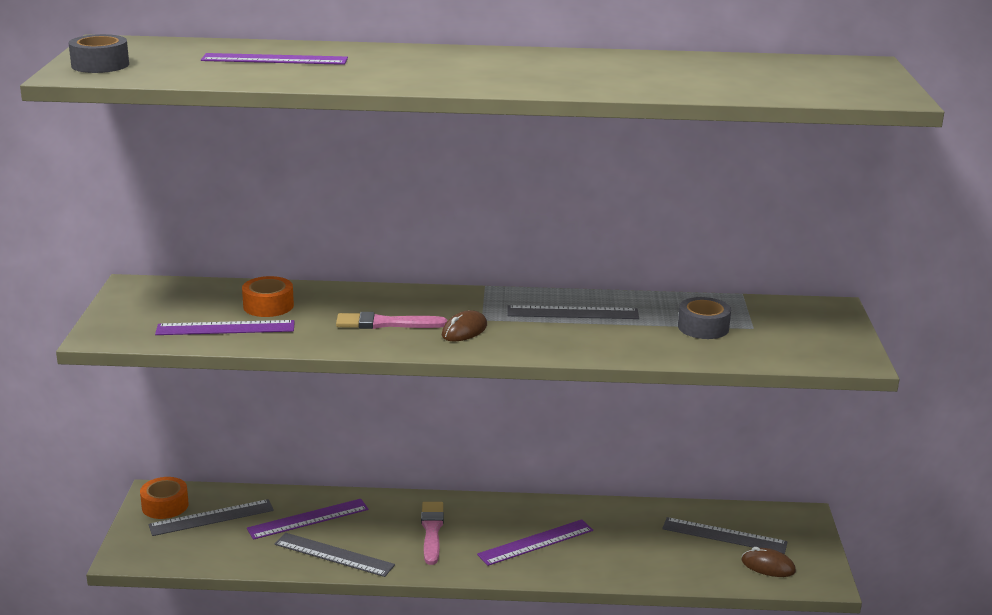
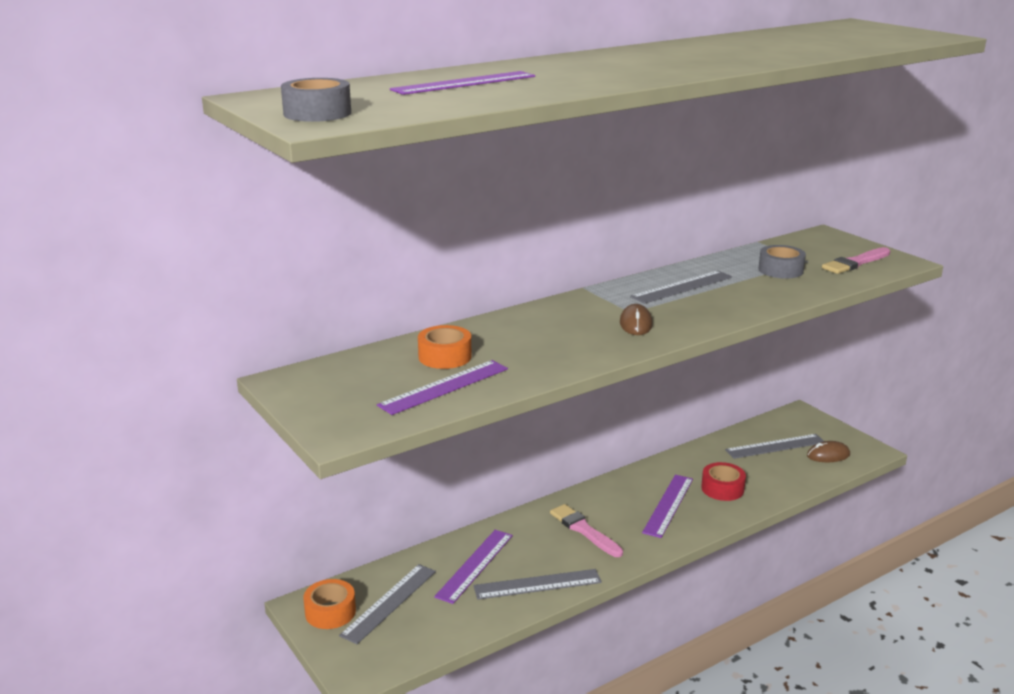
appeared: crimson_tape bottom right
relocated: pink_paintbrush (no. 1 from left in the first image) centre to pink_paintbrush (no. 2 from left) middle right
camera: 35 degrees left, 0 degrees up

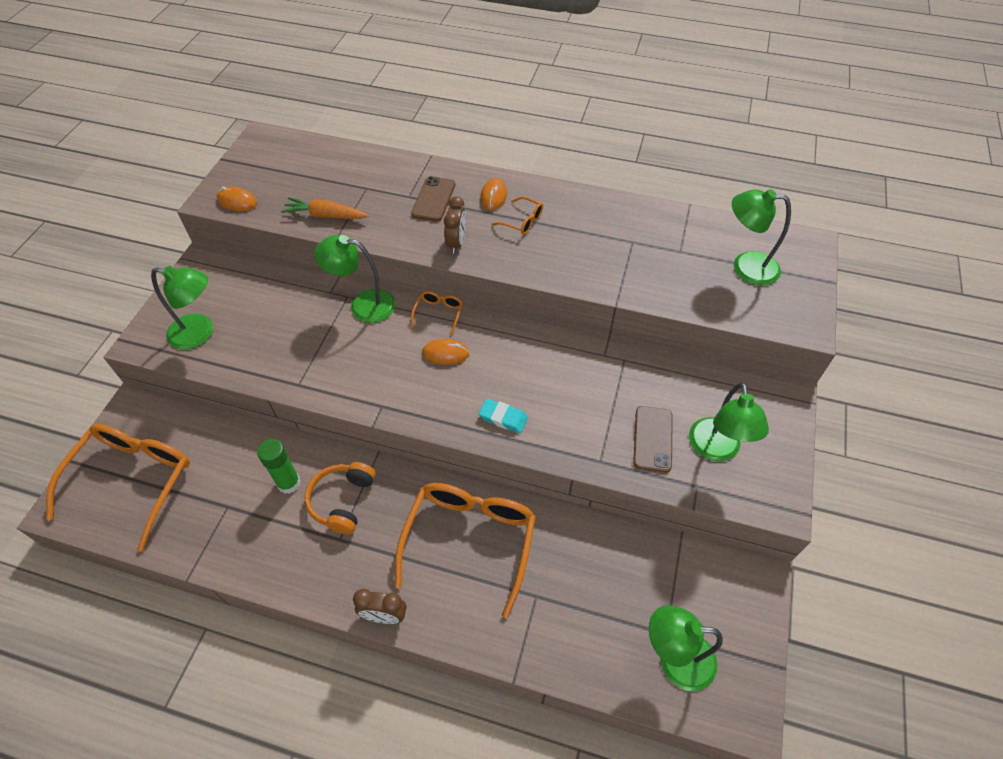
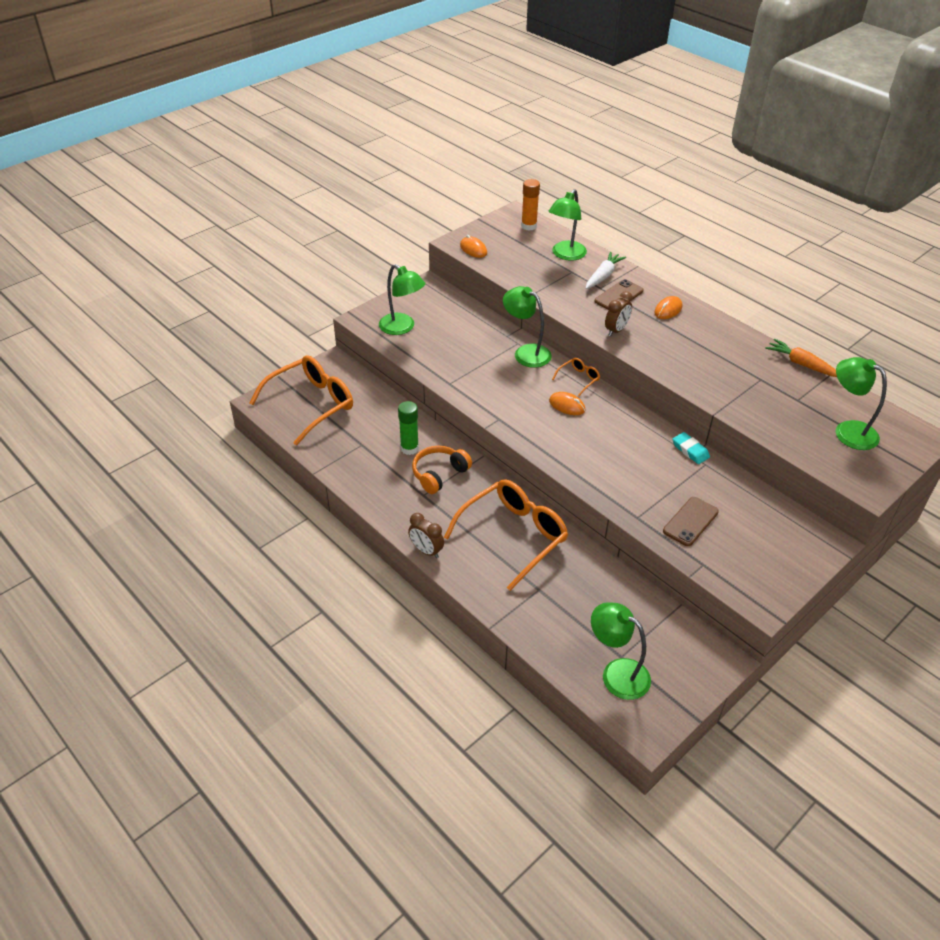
missing: orange-coloured_eyeglasses (no. 4 from left) top centre
appeared: orange-coloured_glue top centre; pure_white_toy_carrot top centre
relocated: orange-coloured_toy_carrot top left to middle right; leaf-green_reading_lamp (no. 4 from left in the first image) middle right to leaf-green_reading_lamp (no. 3 from left) top centre; teal_gum_eraser centre to middle right
camera: 30 degrees right, 10 degrees down

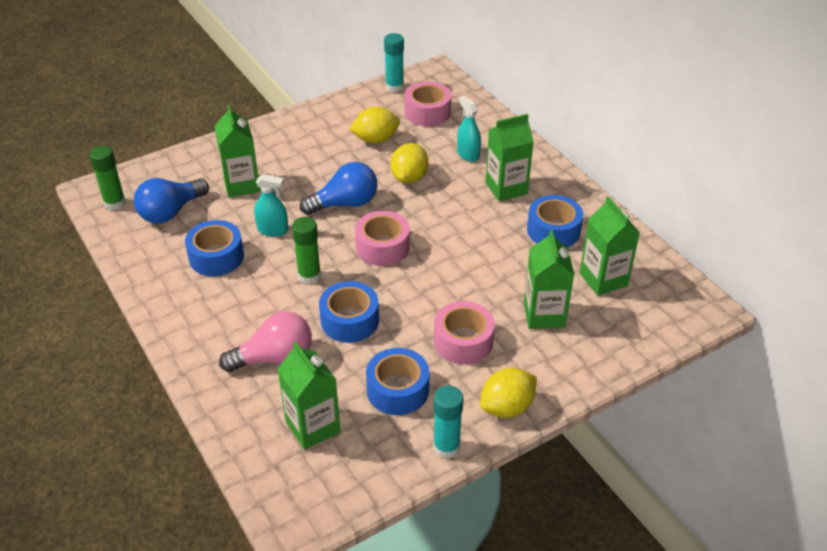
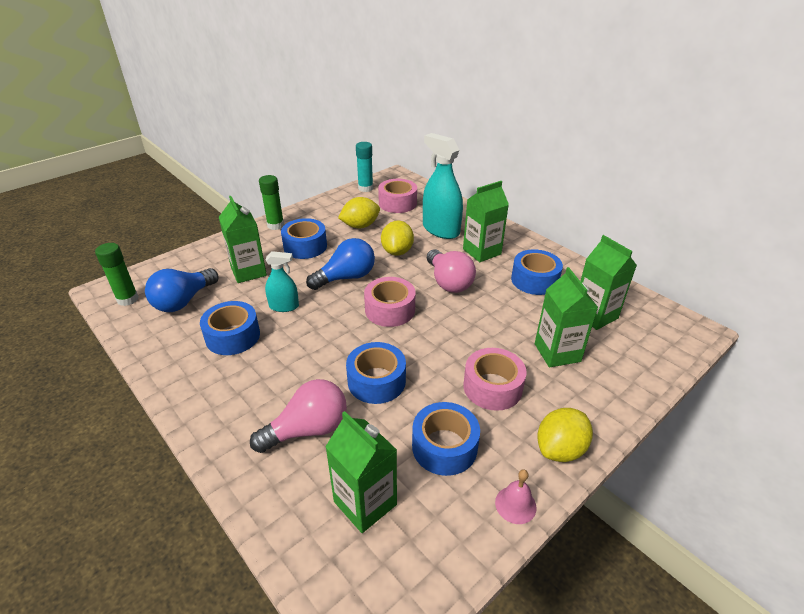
appeared: cobalt_tape (no. 2 from left) centre; pink_light_bulb (no. 2 from left) centre
relocated: leaf-green_glue (no. 2 from left) centre to top centre
exchanged: teal_glue (no. 2 from left) bottom centre to pink_school_bell bottom centre
size: teal_spray_bottle (no. 2 from left) top centre = top centre x1.80
camera: 10 degrees left, 5 degrees down

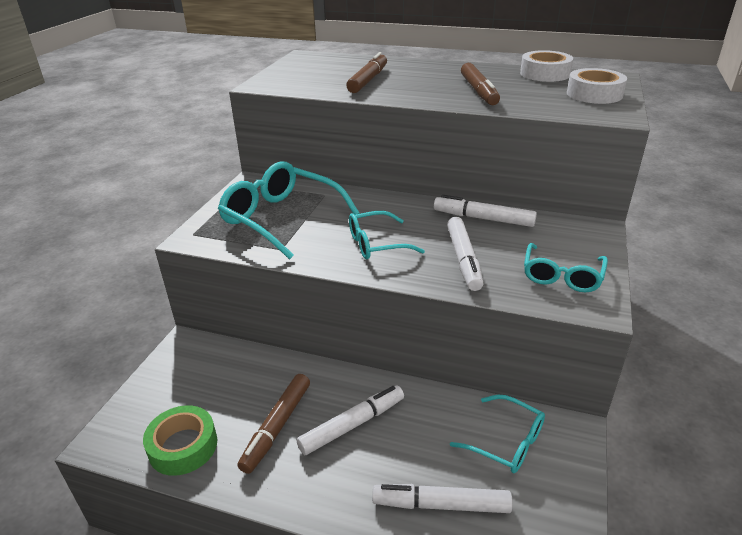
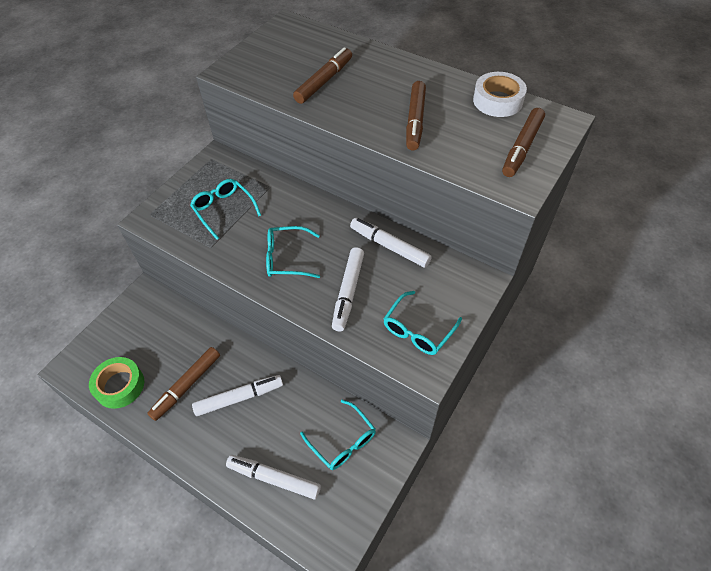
exchanged: pure_white_tape (no. 2 from left) top right to russet_marker (no. 4 from left) top right
size: teal_eyeglasses (no. 1 from left) centre = middle left x0.59
camera: 15 degrees right, 20 degrees up

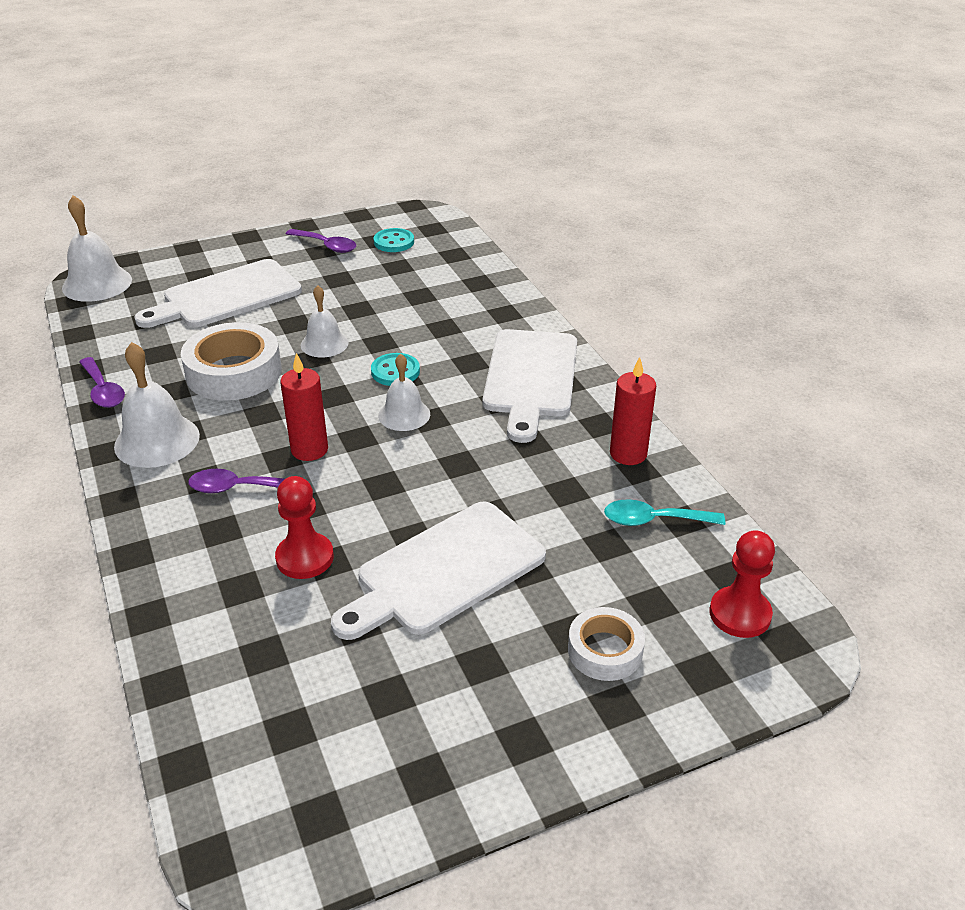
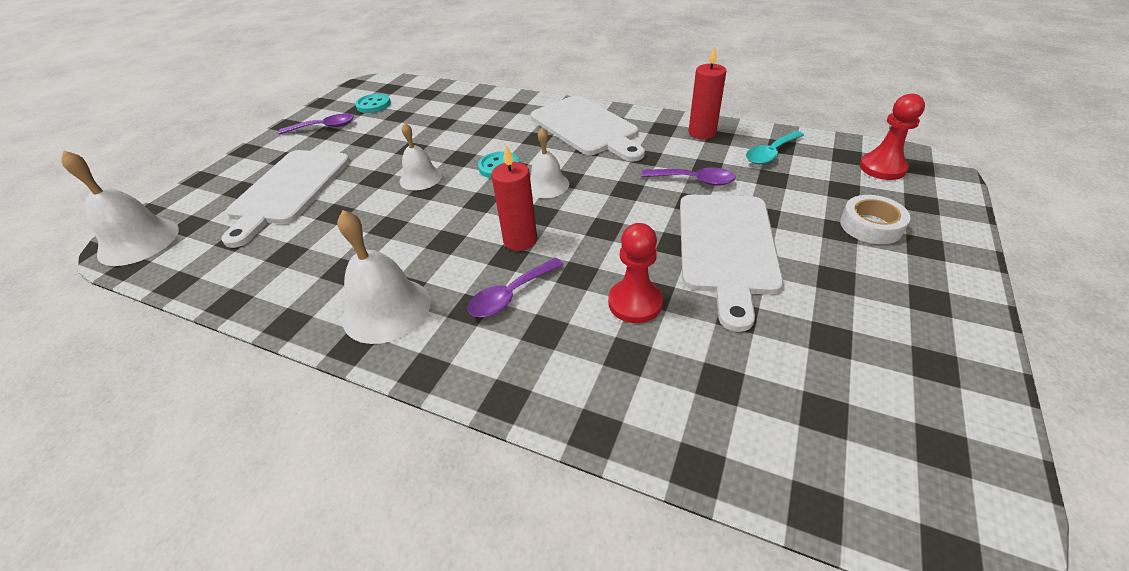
missing: pure_white_tape (no. 1 from left) middle left
relocated: purple_tablespoon (no. 1 from left in the first image) middle left to purple_tablespoon (no. 3 from left) top centre
camera: 40 degrees left, 5 degrees up

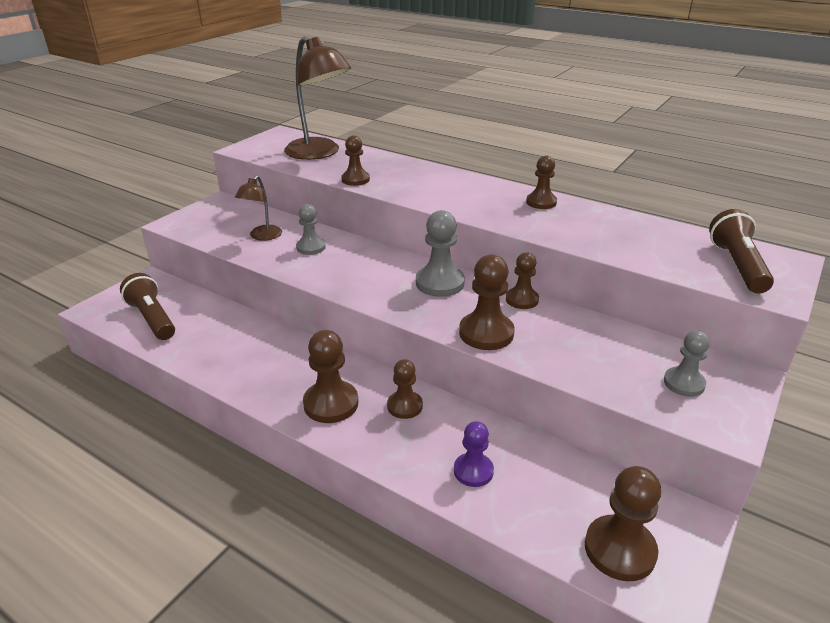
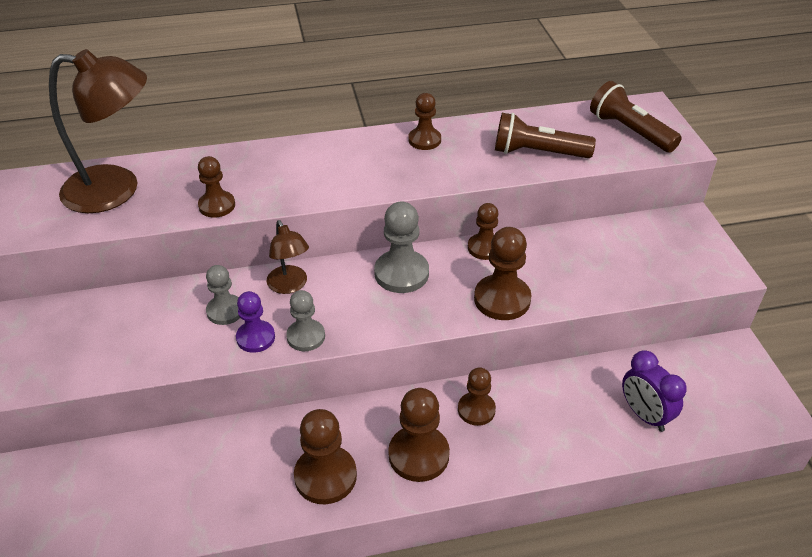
appeared: purple_clock bottom right
relocated: russet_reading_lamp (no. 1 from left in the first image) middle left to russet_reading_lamp (no. 2 from left) centre; russet_pocket_torch (no. 1 from left) middle left to top right; grey_game_pawn (no. 3 from left in the first image) middle right to grey_game_pawn (no. 2 from left) centre; purple_game_pawn bottom centre to middle left; russet_game_pawn (no. 7 from left in the first image) bottom right to russet_game_pawn (no. 2 from left) bottom centre
camera: 45 degrees left, 10 degrees up

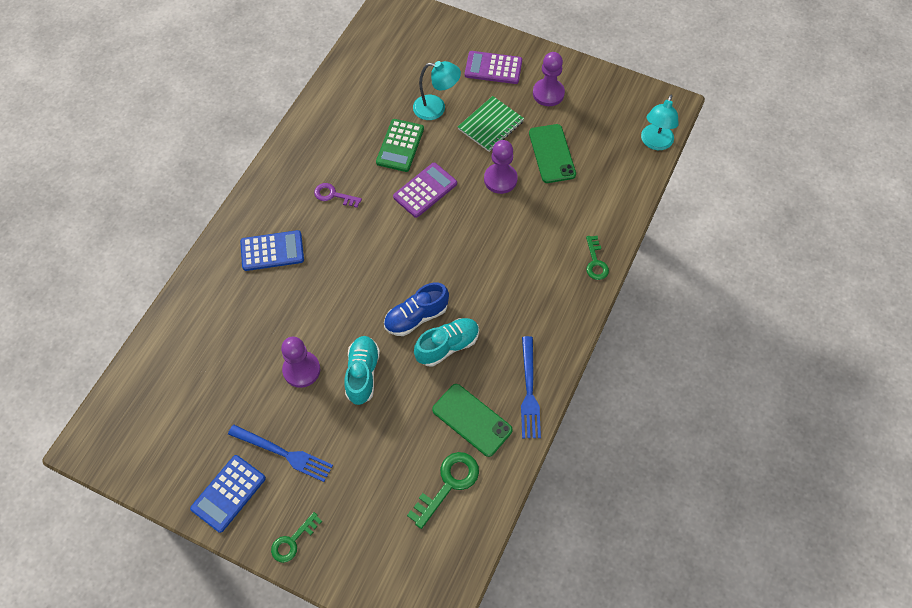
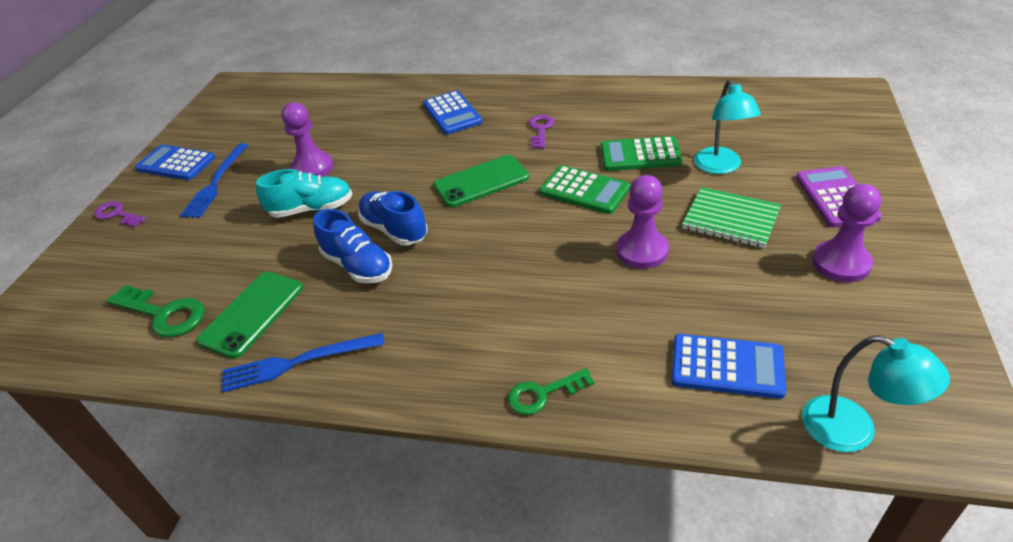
appeared: cobalt_calculator (no. 3 from left) bottom right
relocated: leaf-green_phone (no. 2 from left) top centre to centre
colour: purple_calculator (no. 1 from left) top centre to leaf-green_calculator (no. 1 from left) centre; teal_shoe (no. 2 from left) centre to cobalt_shoe (no. 1 from left) centre; leaf-green_door_key (no. 1 from left) bottom left to purple_door_key (no. 1 from left) middle left
spun: teal_reading_lamp (no. 2 from left) top right = bottom right 150 degrees counterclockwise
camera: 80 degrees right, 20 degrees down

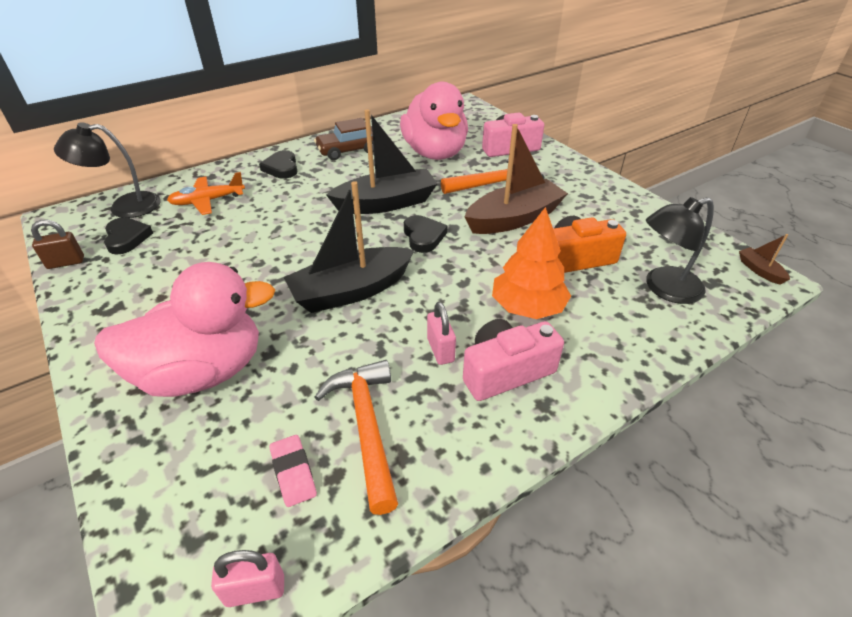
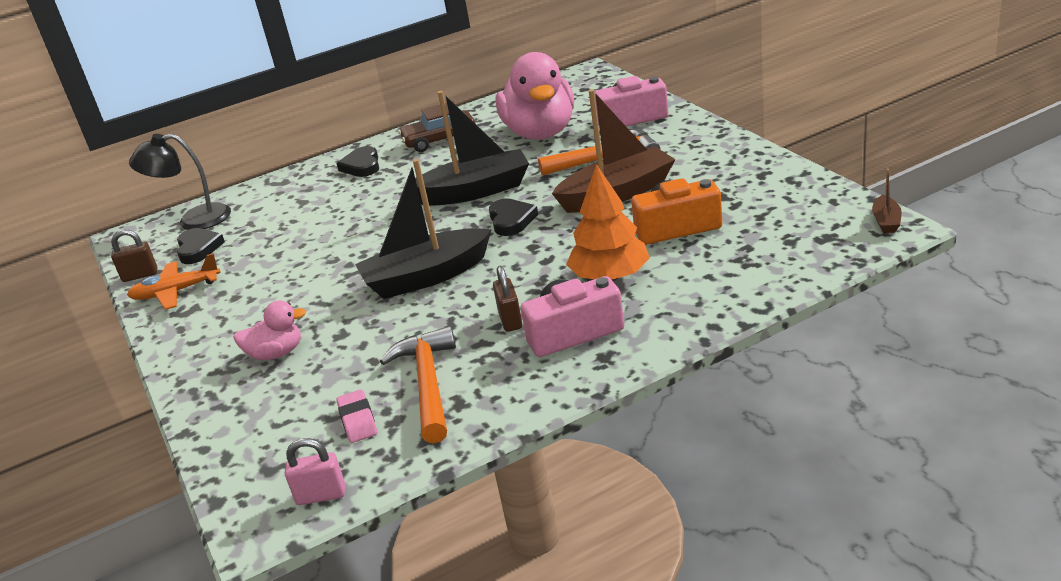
missing: black_reading_lamp (no. 2 from left) middle right
relocated: orange-coloured_plane top left to middle left
colour: pink_small_lock (no. 2 from left) centre to russet_small_lock (no. 2 from left) centre
spun: russet_sailboat (no. 2 from left) middle right = middle right 150 degrees counterclockwise
size: pink_toy_duck (no. 1 from left) middle left = middle left x0.47
camera: 10 degrees right, 10 degrees down

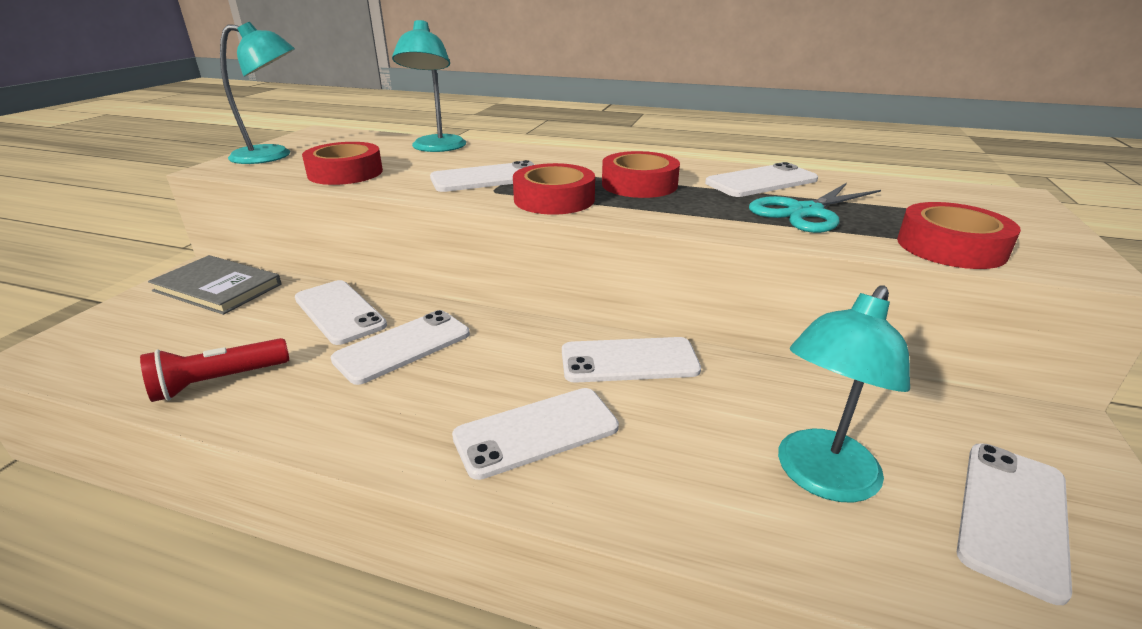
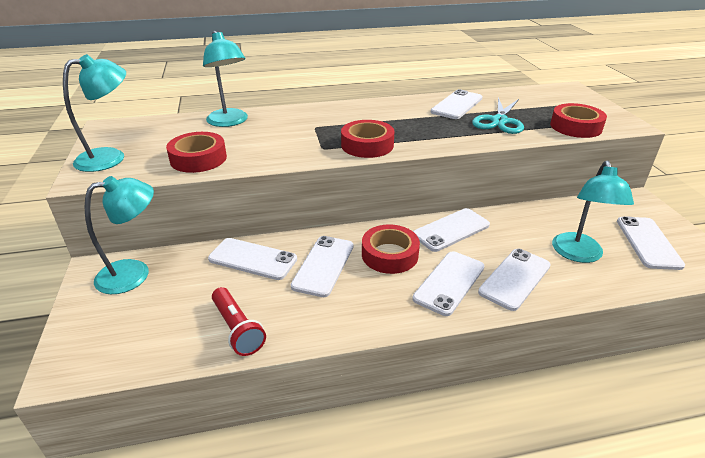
relocated: crimson_tape (no. 3 from left) top centre to centre; pure_white_phone (no. 3 from left in the first image) top centre to pure_white_phone (no. 6 from left) middle right
exchanged: grey_hardcover middle left to teal_reading_lamp (no. 2 from left) middle left
spun: crimson_pocket_torch middle left = bottom centre 60 degrees counterclockwise
camera: 30 degrees left, 5 degrees up

